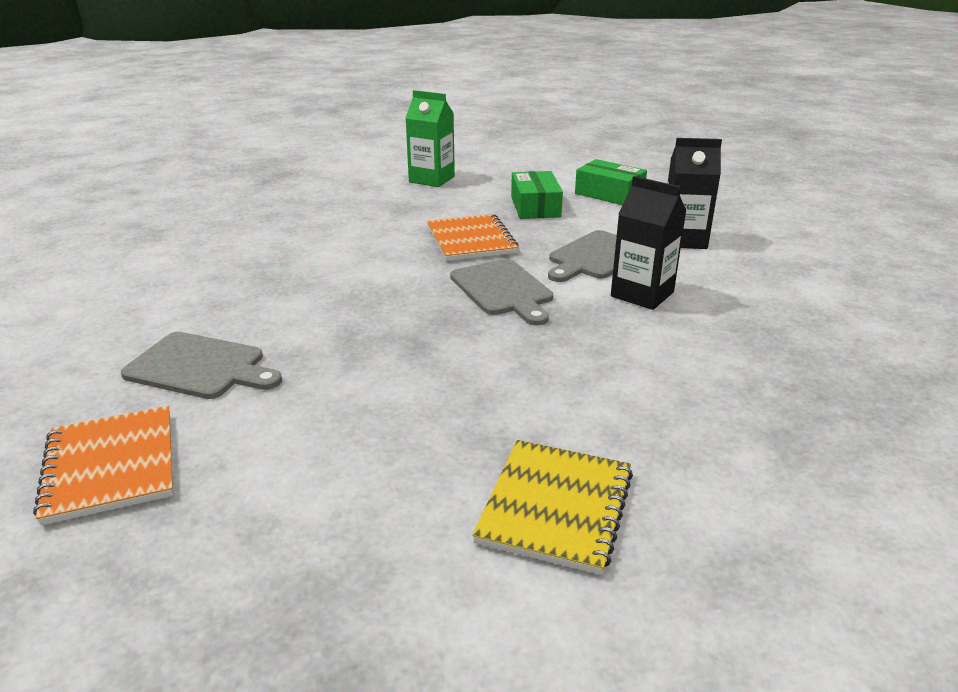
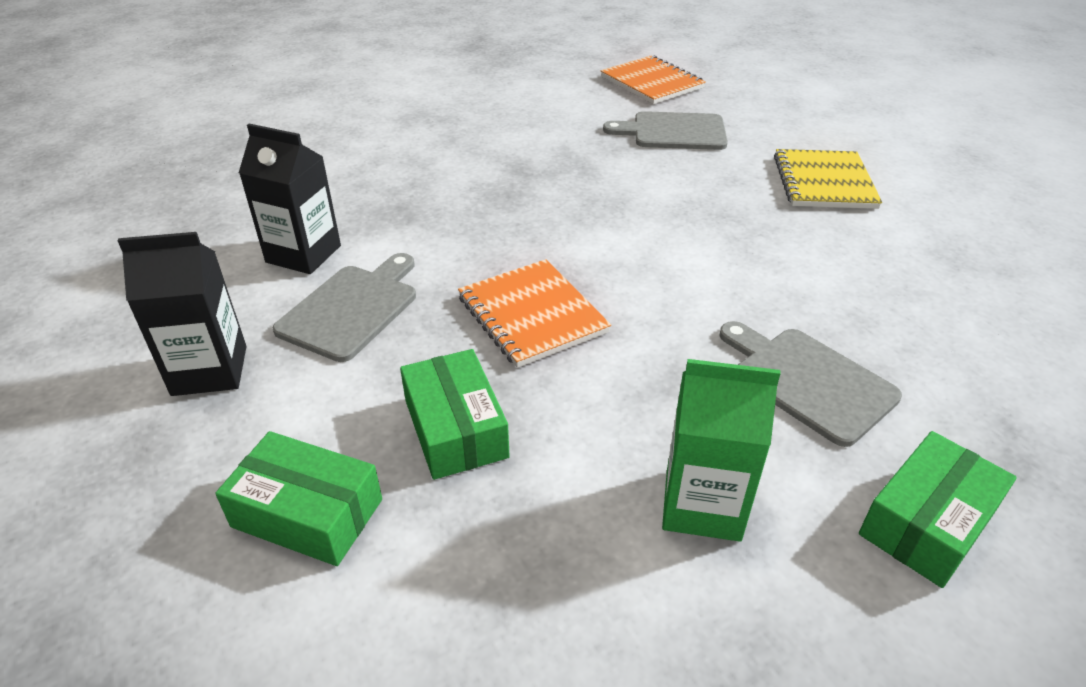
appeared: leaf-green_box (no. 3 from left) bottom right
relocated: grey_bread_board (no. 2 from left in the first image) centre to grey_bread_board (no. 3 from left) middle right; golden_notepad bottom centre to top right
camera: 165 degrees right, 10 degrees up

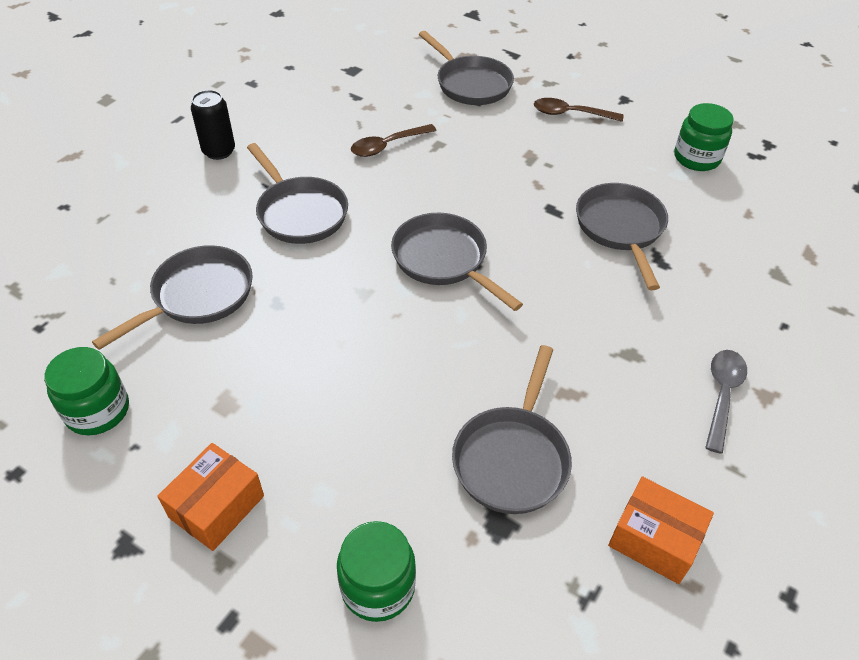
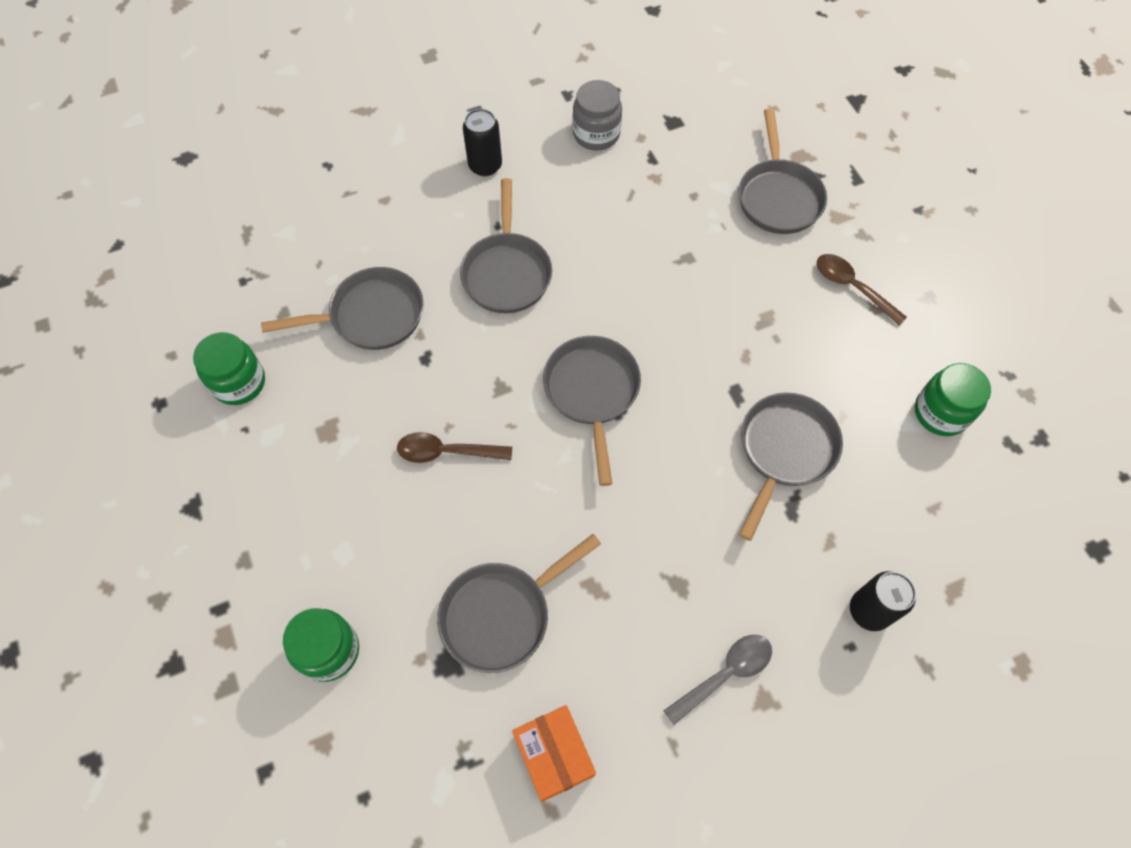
missing: orange-coloured_box (no. 1 from left) bottom left
appeared: grey_jam_jar top centre; black_can (no. 2 from left) bottom right
relocated: russet_tablespoon (no. 1 from left) top centre to centre
camera: 35 degrees right, 15 degrees up

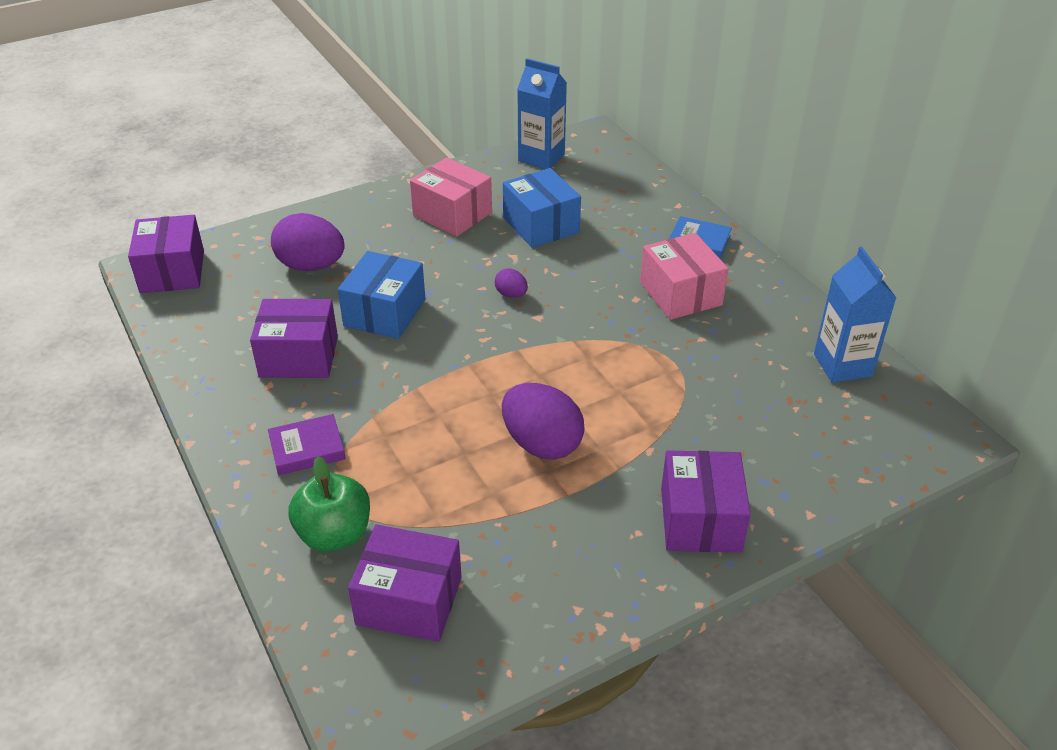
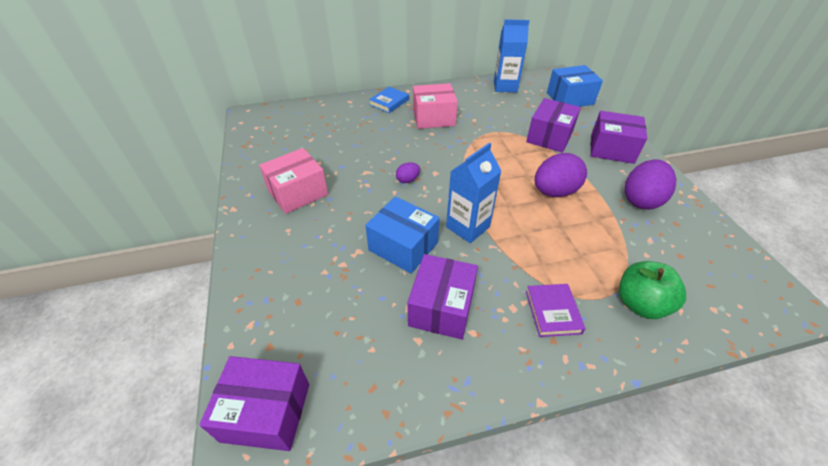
relocated: cobalt_carton (no. 1 from left) top centre to centre; cobalt_box (no. 2 from left) top centre to top right; purple_egg (no. 1 from left in the first image) top left to purple_egg (no. 3 from left) middle right; purple_box (no. 3 from left) bottom centre to top right
camera: 75 degrees left, 5 degrees up

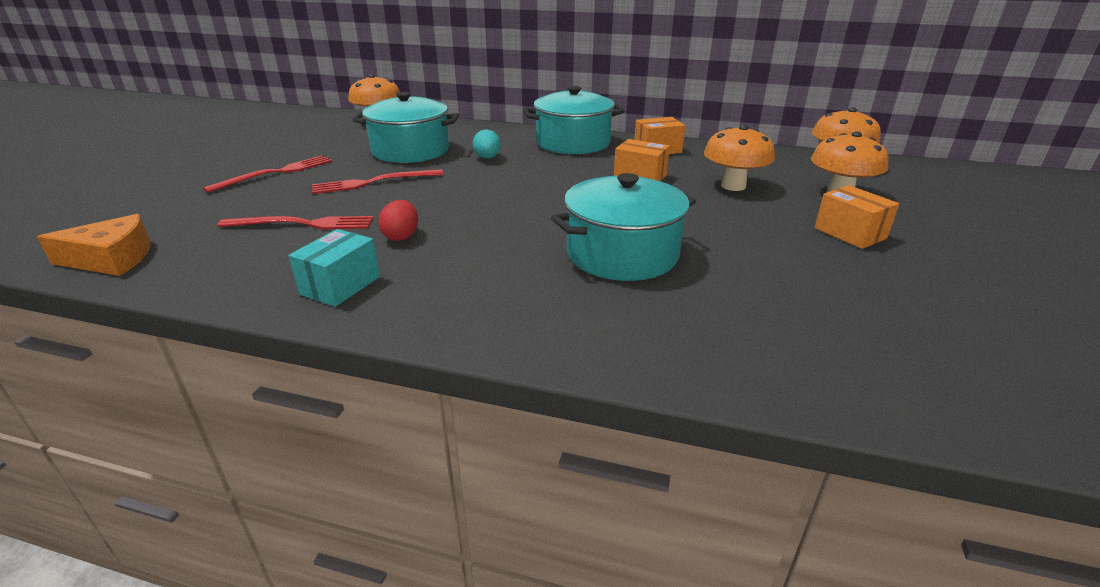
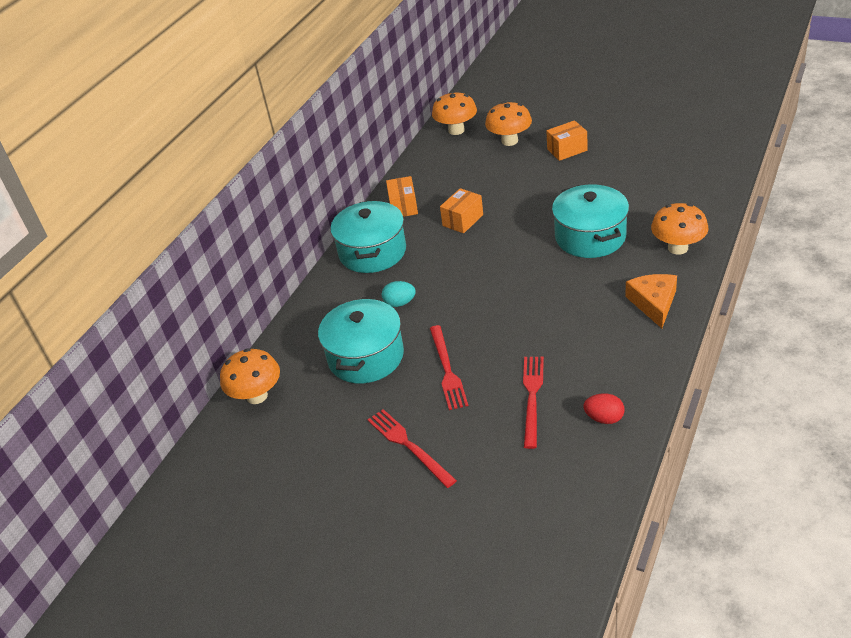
missing: teal_box middle left
relocated: orange-coloured_toadstool (no. 2 from left in the first image) top right to orange-coloured_toadstool (no. 4 from left) middle right; crimson_egg centre to middle right; orange-coloured_cheese middle left to middle right
camera: 75 degrees left, 10 degrees up

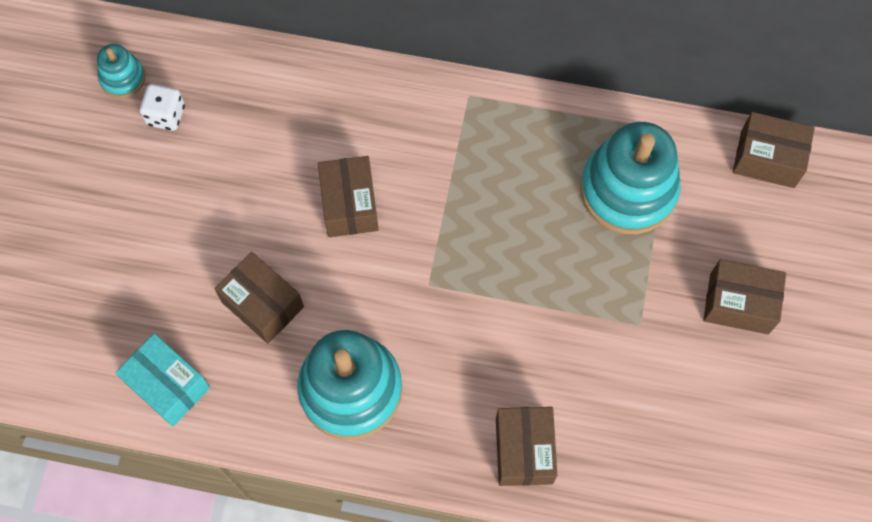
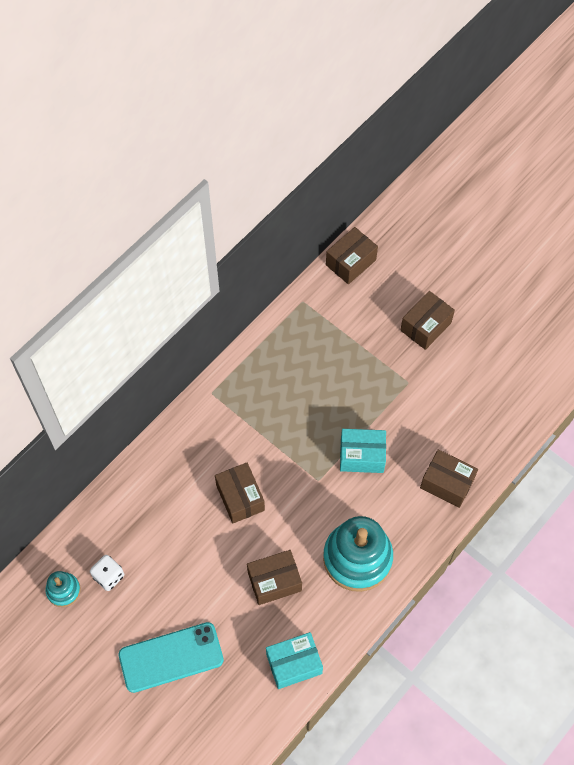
missing: teal_stacking_rings (no. 3 from left) middle right
appeared: teal_box (no. 2 from left) centre; teal_phone bottom left
spun: russet_box (no. 2 from left in the first image) centre = centre 45 degrees clockwise
camera: 60 degrees left, 5 degrees down

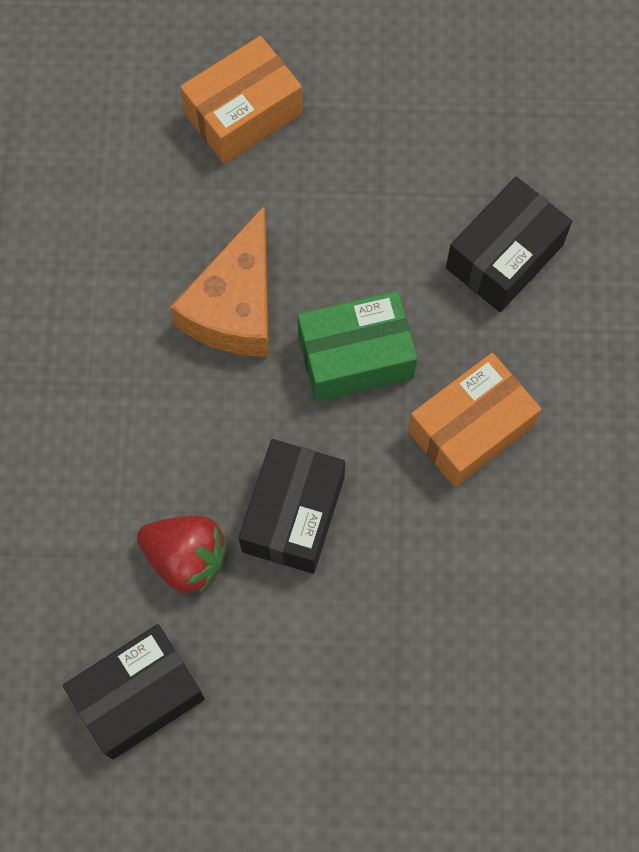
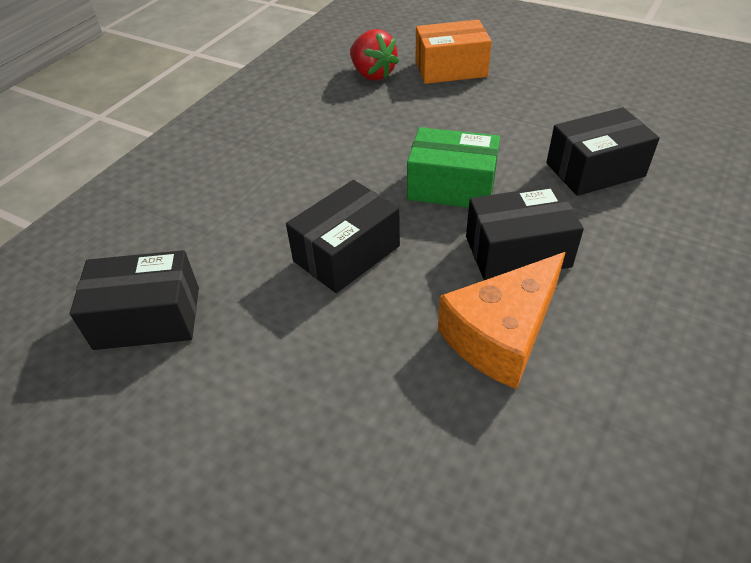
relocated: orange-coloured_cheese top centre to middle right; crimson_toy_strawberry middle left to top centre
colour: orange-coloured_box (no. 2 from left) middle right to black_box (no. 3 from left) middle right
camera: 30 degrees right, 25 degrees down

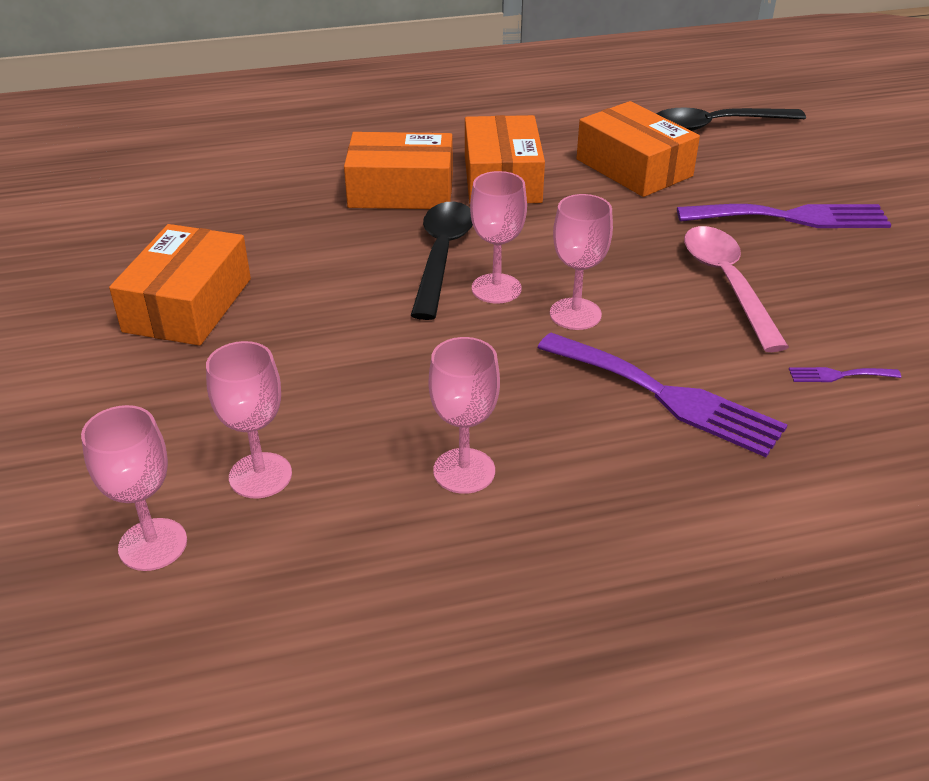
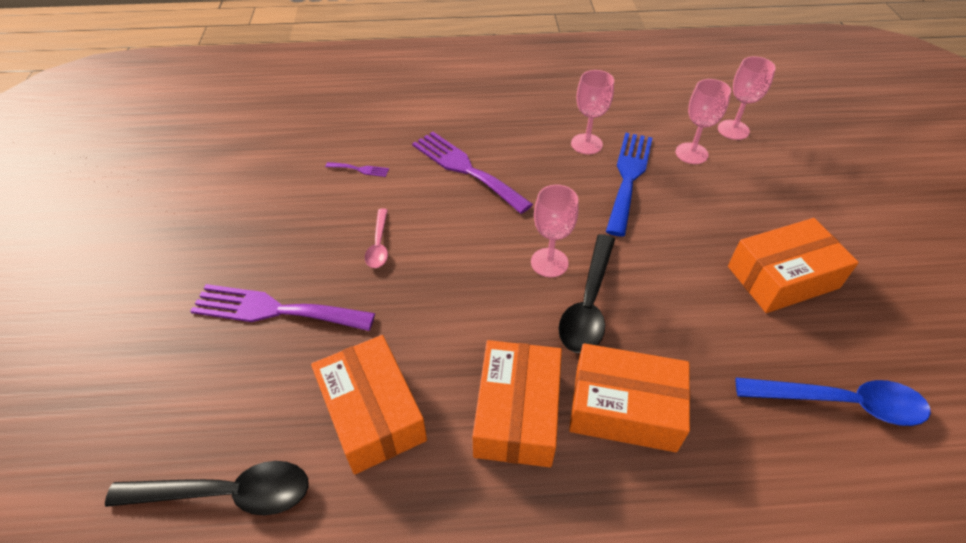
missing: pink_goblet (no. 5 from left) centre
appeared: cobalt_table_fork centre; cobalt_tablespoon bottom right
spun: orange-coloured_box (no. 1 from left in the first image) middle left = middle right 45 degrees clockwise
size: pink_tablespoon middle right = centre x0.57
camera: 170 degrees left, 10 degrees up

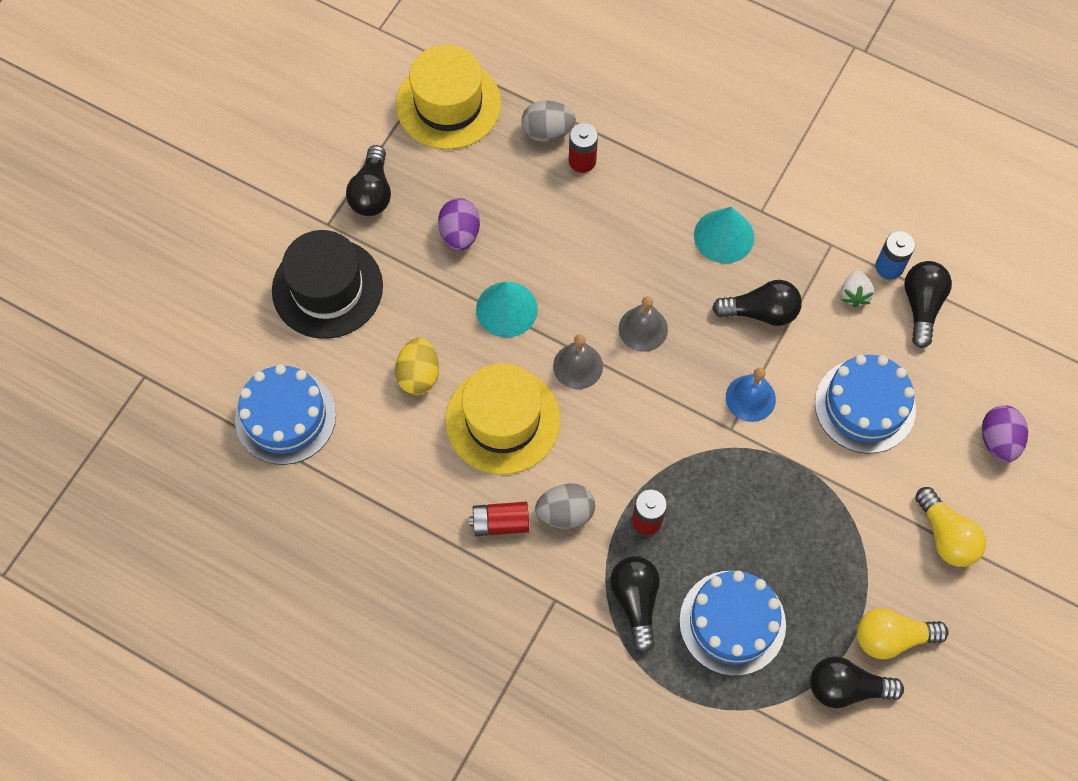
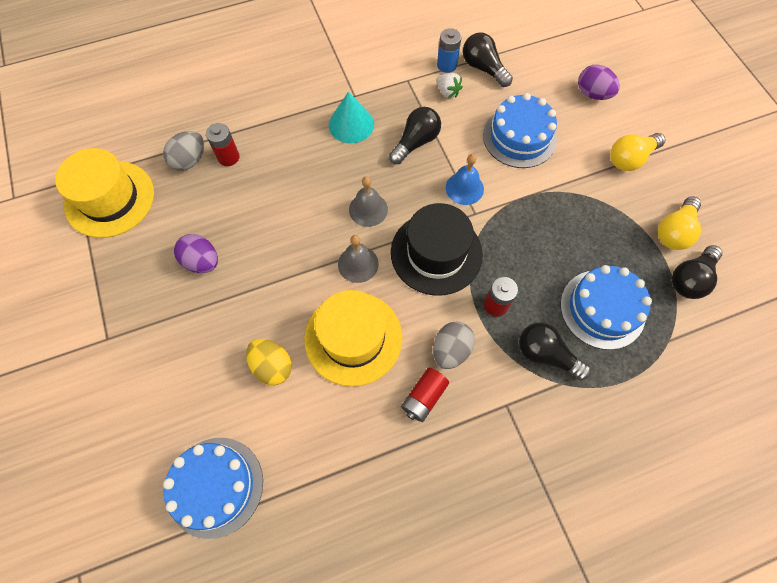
missing: black_light_bulb (no. 1 from left) top centre; teal_cone (no. 1 from left) centre
relocated: black_hat middle left to centre
spun: golden_light_bulb (no. 2 from left in the first image) bottom right = top right 135 degrees clockwise
camera: 50 degrees left, 0 degrees up

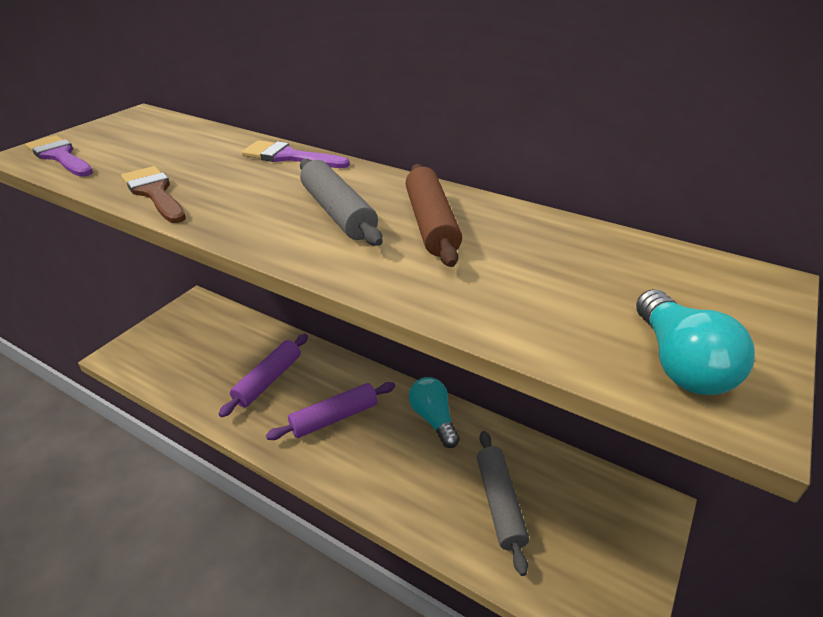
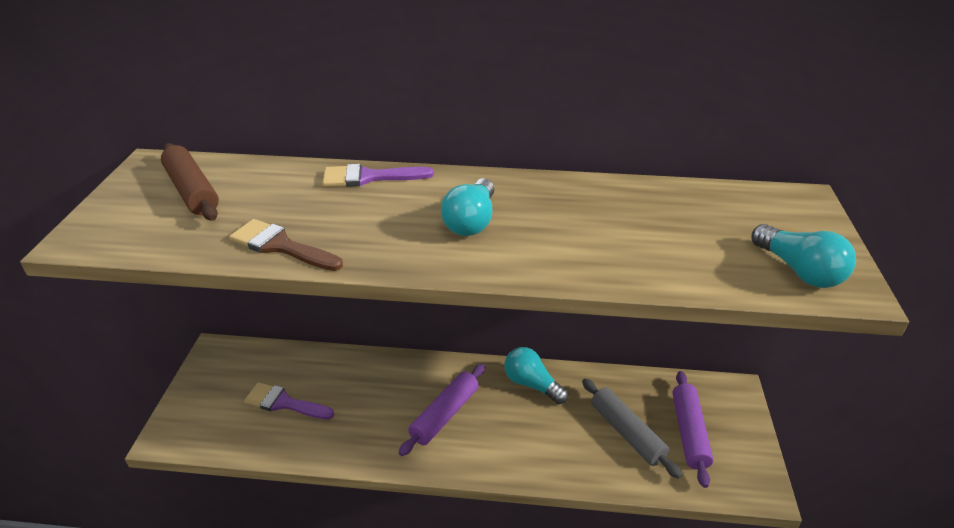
relocated: purple_paintbrush (no. 1 from left) top left to bottom left; russet_dough_roller centre to middle left; purple_dough_roller (no. 1 from left in the first image) middle left to purple_dough_roller (no. 2 from left) bottom right
exchanged: grey_dough_roller (no. 1 from left) top centre to teal_light_bulb (no. 1 from left) centre
camera: 25 degrees left, 0 degrees up

